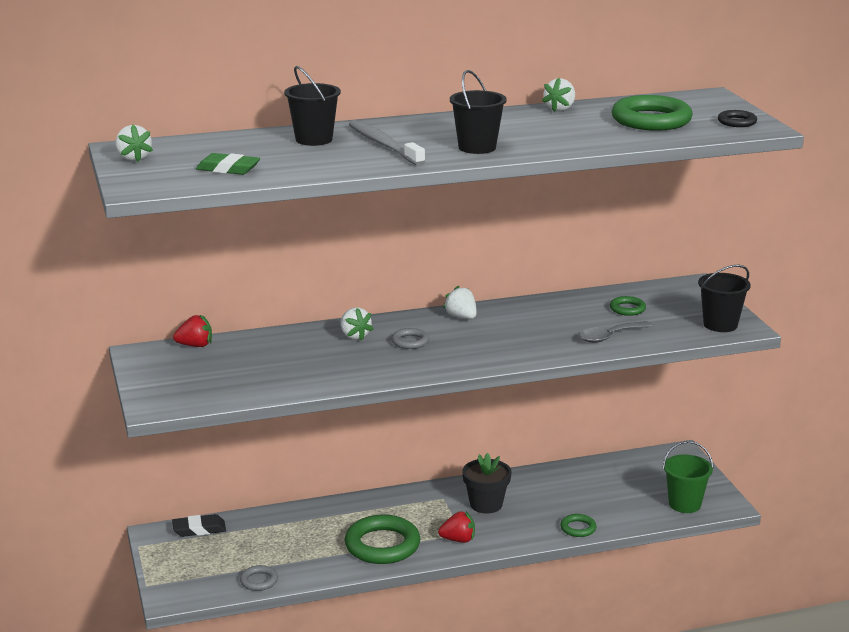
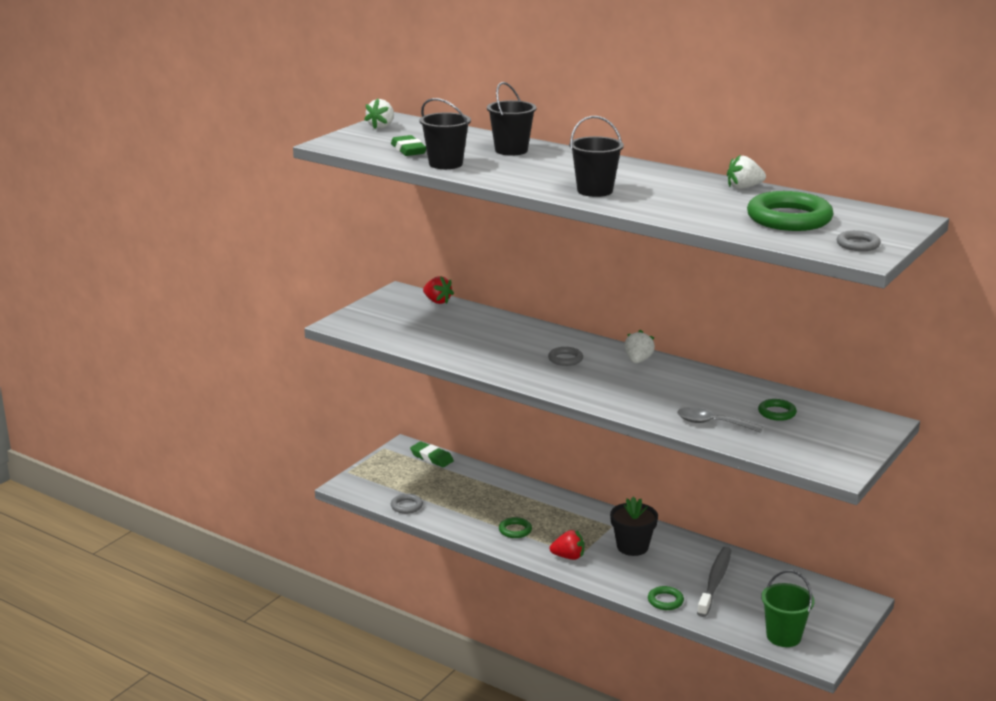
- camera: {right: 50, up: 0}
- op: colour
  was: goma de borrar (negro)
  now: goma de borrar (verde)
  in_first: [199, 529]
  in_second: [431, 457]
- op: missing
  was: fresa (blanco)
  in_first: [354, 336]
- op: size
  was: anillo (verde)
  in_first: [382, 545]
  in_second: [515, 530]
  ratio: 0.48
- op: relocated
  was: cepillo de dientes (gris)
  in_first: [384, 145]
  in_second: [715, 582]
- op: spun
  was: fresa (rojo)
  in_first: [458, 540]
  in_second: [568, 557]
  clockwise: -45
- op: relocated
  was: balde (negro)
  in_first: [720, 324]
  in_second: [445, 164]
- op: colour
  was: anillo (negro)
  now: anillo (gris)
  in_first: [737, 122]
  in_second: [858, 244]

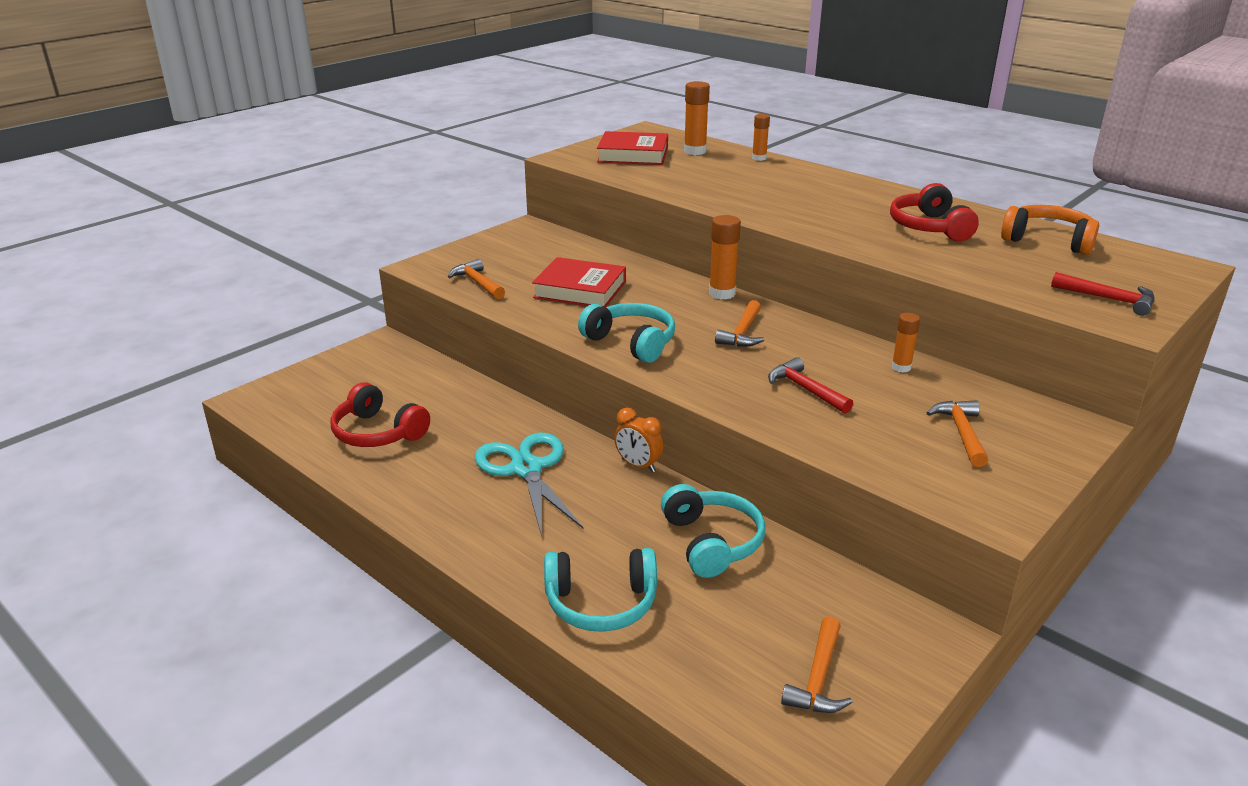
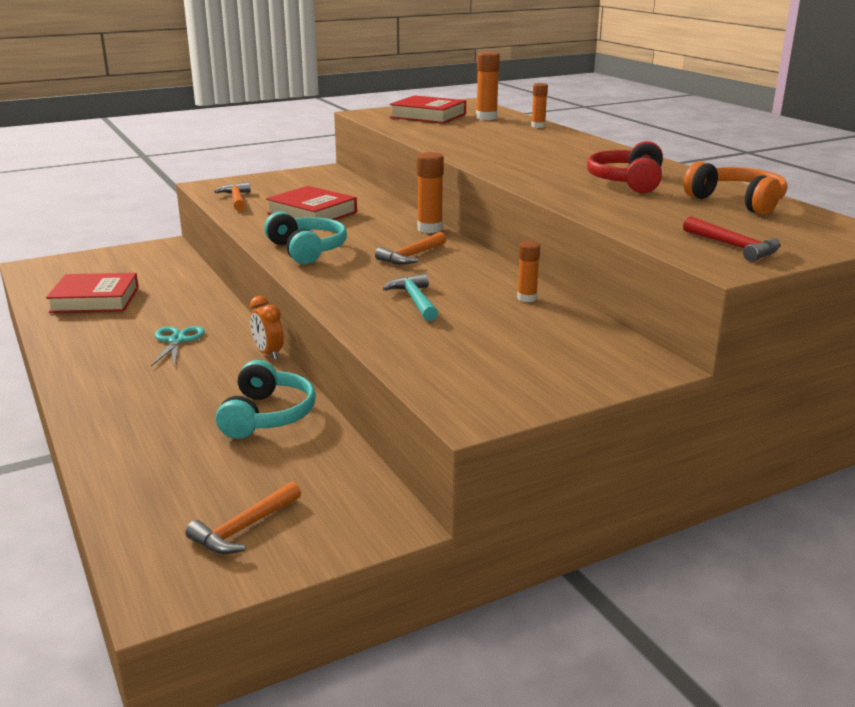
- camera: {right: 20, up: -5}
- op: exchanged
  was: auriculares (rojo)
  now: libro (rojo)
  in_first: [378, 432]
  in_second: [95, 300]
- op: size
  was: tijeras (turquesa)
  in_first: [526, 469]
  in_second: [177, 340]
  ratio: 0.6
- op: missing
  was: auriculares (turquesa)
  in_first: [601, 603]
- op: colour
  was: martillo (rojo)
  now: martillo (turquesa)
  in_first: [805, 389]
  in_second: [415, 300]
- op: missing
  was: martillo (naranja)
  in_first: [961, 433]

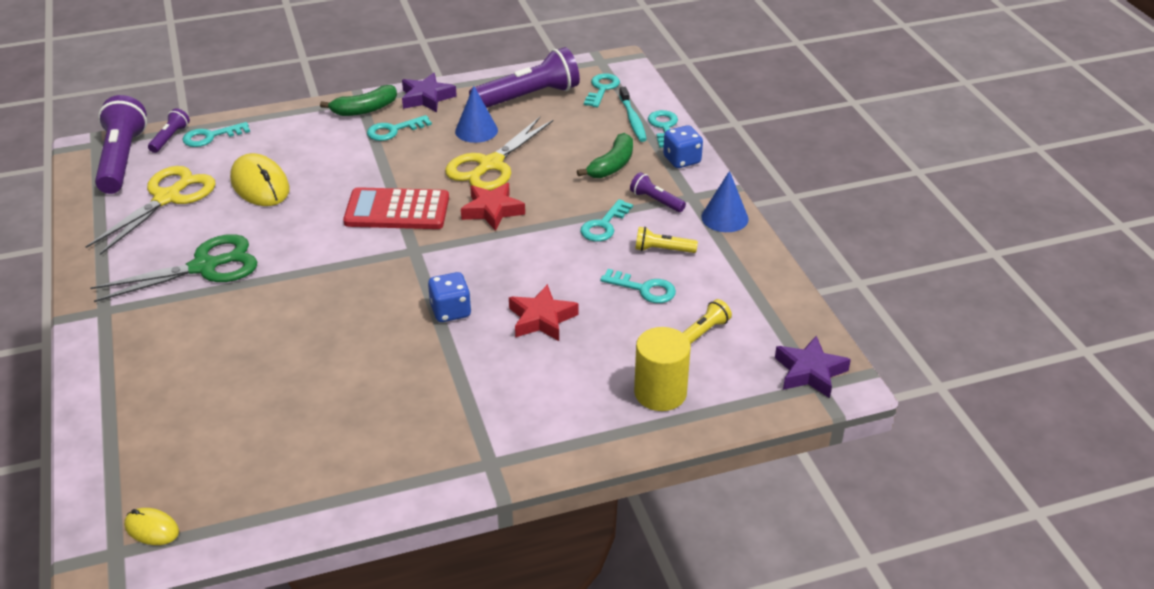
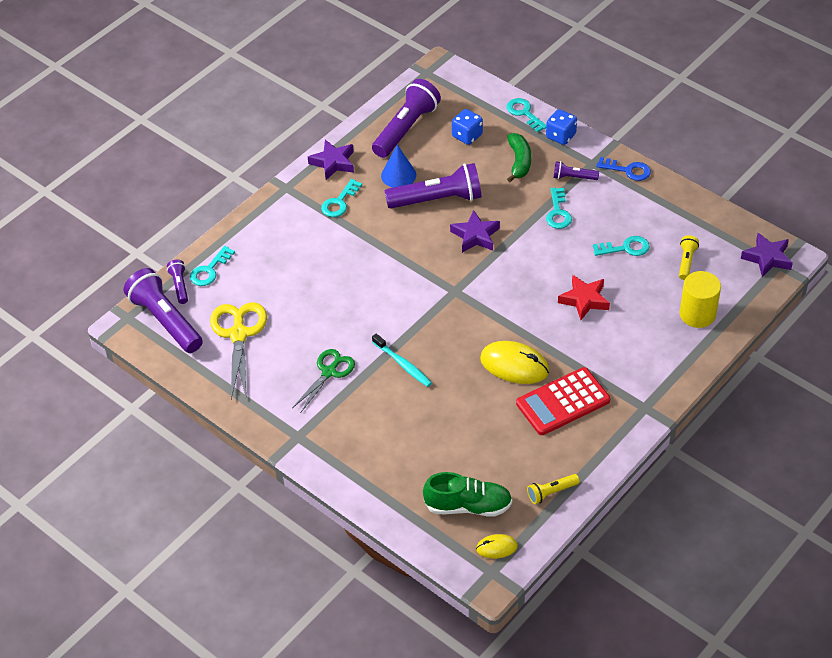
- camera: {right: -30, up: 10}
- op: size
  was: tijeras (verde)
  in_first: [205, 267]
  in_second: [329, 372]
  ratio: 0.66
- op: relocated
  was: ratón (amarillo)
  in_first: [260, 185]
  in_second: [514, 365]
- op: missing
  was: plátano (verde)
  in_first: [364, 109]
- op: relocated
  was: calculadora (rojo)
  in_first: [397, 210]
  in_second: [563, 402]
- op: relocated
  was: dado (azul)
  in_first: [450, 311]
  in_second: [467, 136]
- op: exchanged
  was: tijeras (amarillo)
  now: lámpara de mano (morado)
  in_first: [490, 165]
  in_second: [437, 199]
- op: colour
  was: estrella (rojo)
  now: estrella (morado)
  in_first: [492, 210]
  in_second: [475, 236]
- op: missing
  was: llave (turquesa)
  in_first: [602, 89]
- op: relocated
  was: cepillo de dientes (turquesa)
  in_first: [633, 120]
  in_second: [403, 364]
- op: relocated
  was: lámpara de mano (amarillo)
  in_first: [662, 250]
  in_second: [551, 492]
- op: exchanged
  was: cono (azul)
  now: llave (azul)
  in_first: [724, 218]
  in_second: [627, 170]
- op: appeared
  now: zapato (verde)
  in_second: [468, 506]

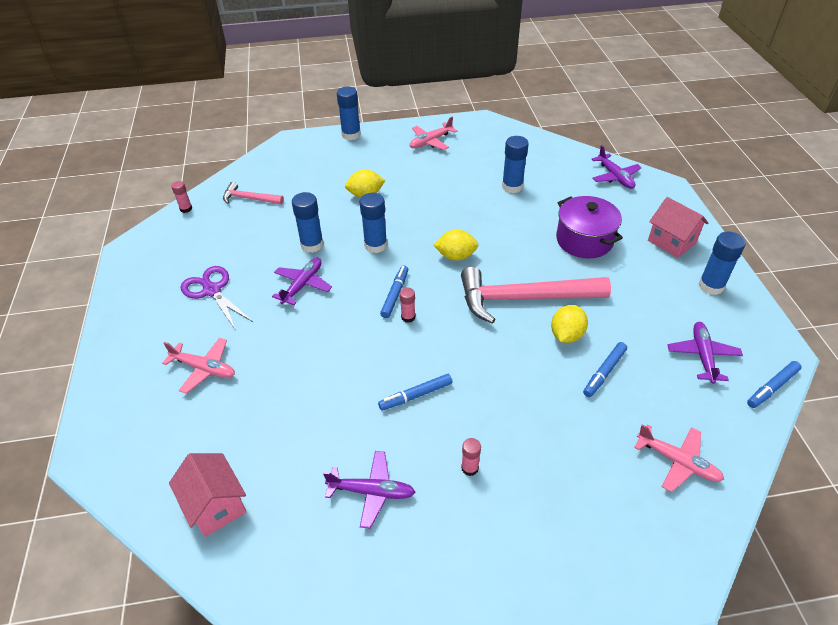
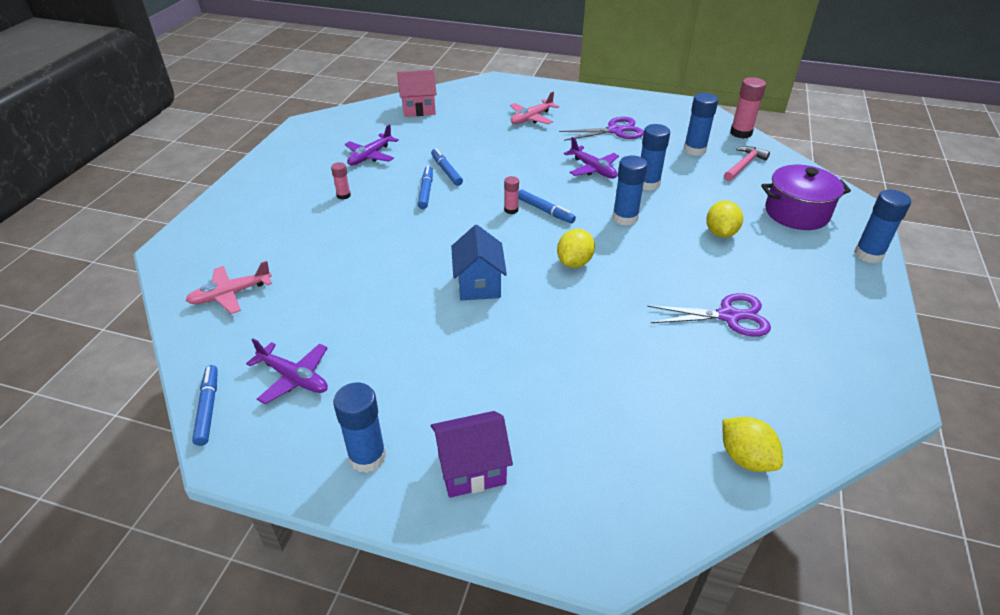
- camera: {right: 115, up: -5}
- op: size
  was: barra de pegamento (rosa)
  in_first: [186, 209]
  in_second: [741, 133]
  ratio: 1.78
- op: missing
  was: avión (rosa)
  in_first: [430, 141]
- op: exchanged
  was: martillo (rosa)
  now: casa (azul)
  in_first: [523, 298]
  in_second: [479, 284]
- op: relocated
  was: barra de pegamento (azul)
  in_first: [512, 186]
  in_second: [694, 150]
- op: relocated
  was: limón (amarillo)
  in_first: [566, 335]
  in_second: [745, 458]
- op: relocated
  was: olla (morado)
  in_first: [584, 240]
  in_second: [796, 213]
- op: relocated
  was: rotulador (azul)
  in_first: [604, 372]
  in_second: [446, 171]
- op: missing
  was: avión (morado)
  in_first: [615, 177]
- op: colour
  was: casa (rosa)
  now: casa (morado)
  in_first: [671, 242]
  in_second: [471, 469]
- op: appeared
  now: tijeras (morado)
  in_second: [728, 316]

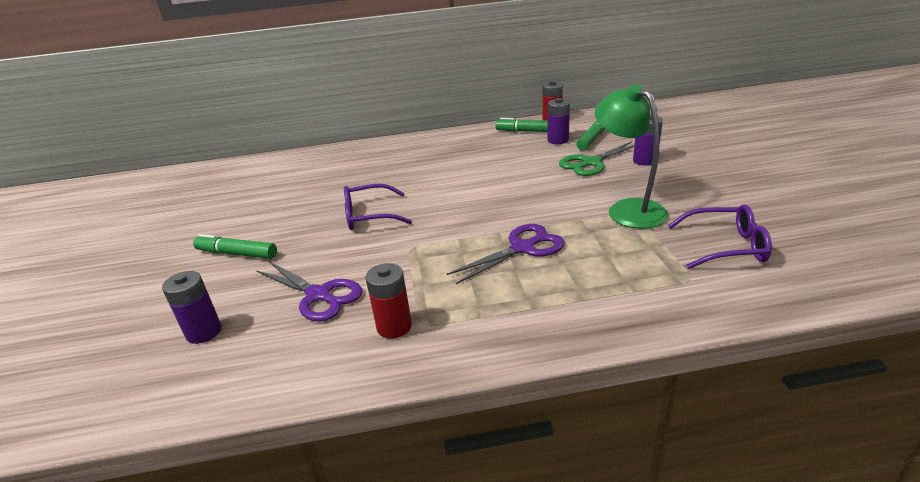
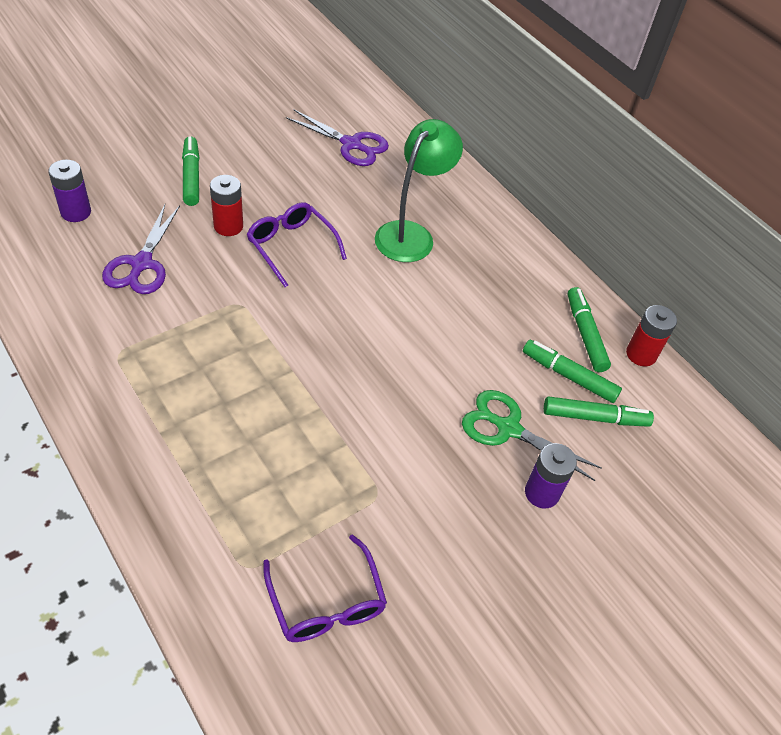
- camera: {right: 55, up: 20}
- op: relocated
  was: pila (rojo)
  in_first: [394, 327]
  in_second: [228, 226]
- op: relocated
  was: tijeras (morado)
  in_first: [522, 248]
  in_second: [351, 144]
- op: exchanged
  was: pila (morado)
  now: rotulador (verde)
  in_first: [558, 140]
  in_second: [569, 376]
- op: relocated
  was: lámpara (verde)
  in_first: [628, 209]
  in_second: [411, 234]

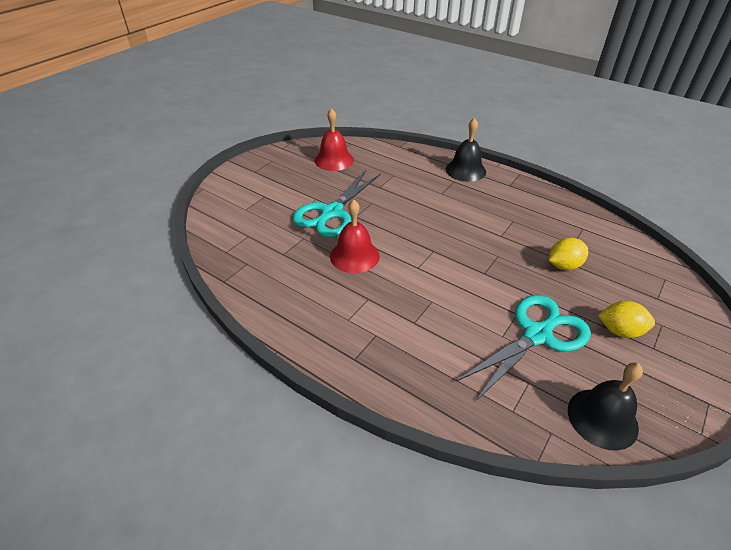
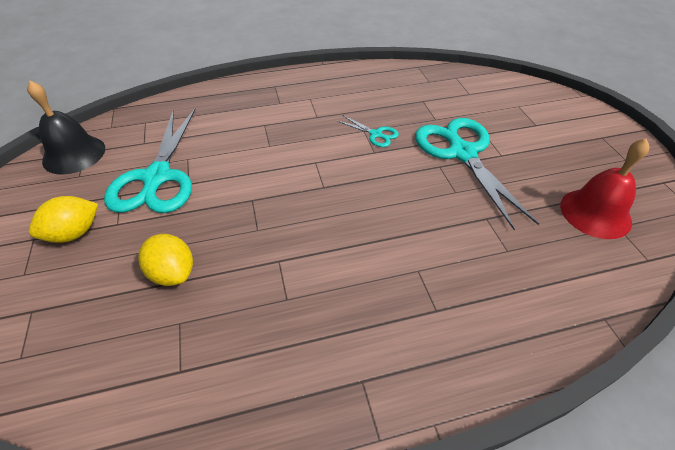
- camera: {right: 130, up: 5}
- op: exchanged
  was: campana (rojo)
  now: tijeras (turquesa)
  in_first: [354, 256]
  in_second: [375, 134]
- op: missing
  was: campana (negro)
  in_first: [465, 170]
- op: spun
  was: limón (amarillo)
  in_first: [563, 265]
  in_second: [173, 273]
  clockwise: -60

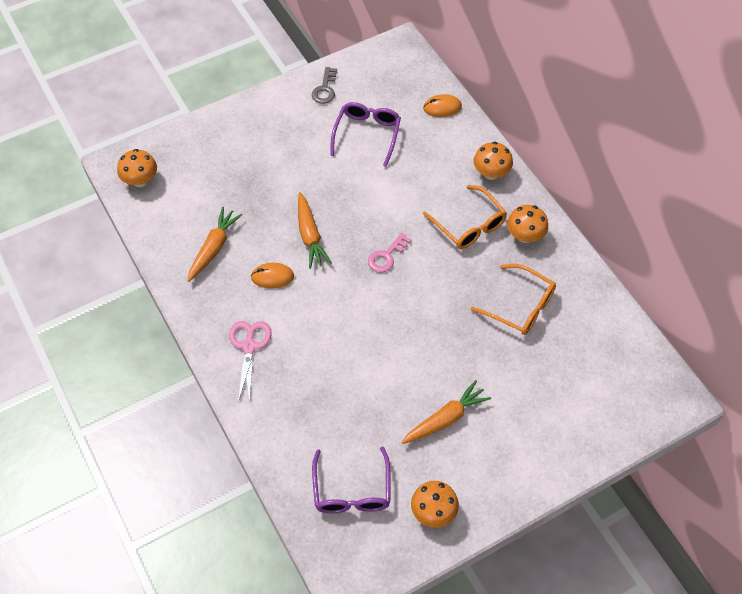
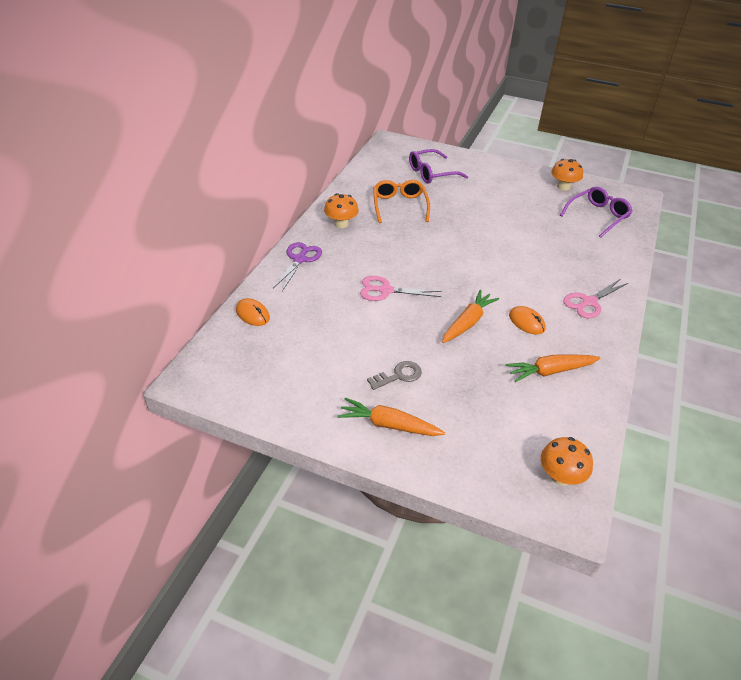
- camera: {right: -130, up: -15}
- op: relocated
  was: llave (gris)
  in_first: [325, 89]
  in_second: [398, 375]
- op: relocated
  was: gafas (morado)
  in_first: [367, 135]
  in_second: [432, 173]
- op: missing
  was: llave (rosa)
  in_first: [386, 256]
- op: relocated
  was: zanahoria (naranja)
  in_first: [445, 419]
  in_second: [389, 425]
- op: missing
  was: gafas (naranja)
  in_first: [468, 225]
- op: exchanged
  was: seta (naranja)
  now: tijeras (morado)
  in_first: [491, 173]
  in_second: [300, 259]
- op: appeared
  now: tijeras (rosa)
  in_second: [385, 290]

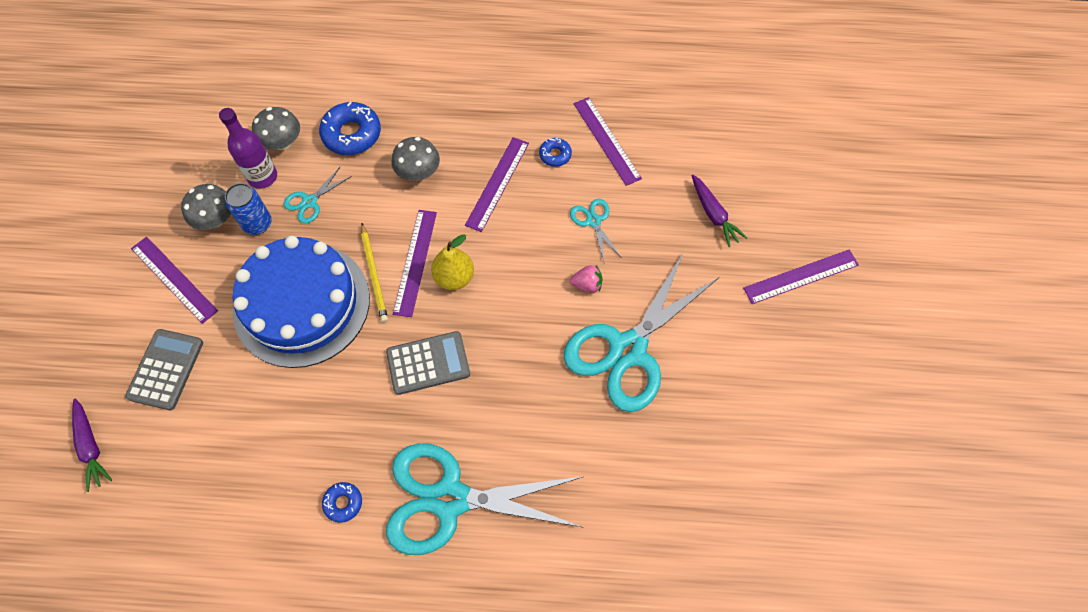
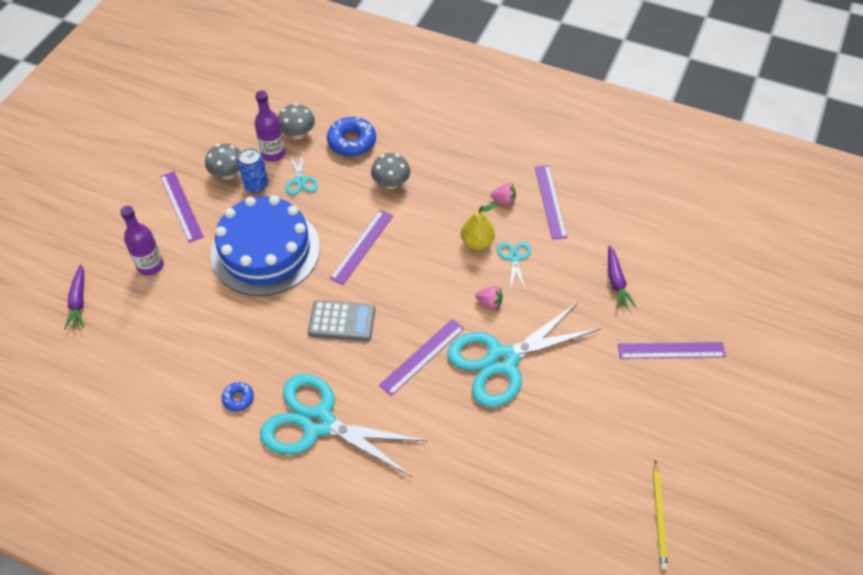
- camera: {right: 20, up: -10}
- op: exchanged
  was: calculadora (gris)
  now: botella (morado)
  in_first: [166, 369]
  in_second: [150, 266]
- op: spun
  was: tijeras (turquesa)
  in_first: [309, 202]
  in_second: [300, 181]
  clockwise: -75
- op: relocated
  was: lápiz (amarillo)
  in_first: [374, 274]
  in_second: [659, 516]
- op: relocated
  was: pera (amarillo)
  in_first: [454, 277]
  in_second: [477, 242]
- op: relocated
  was: regla (morado)
  in_first: [497, 183]
  in_second: [422, 356]
- op: exchanged
  was: rosquilla (azul)
  now: fresa (rosa)
  in_first: [555, 155]
  in_second: [504, 200]

